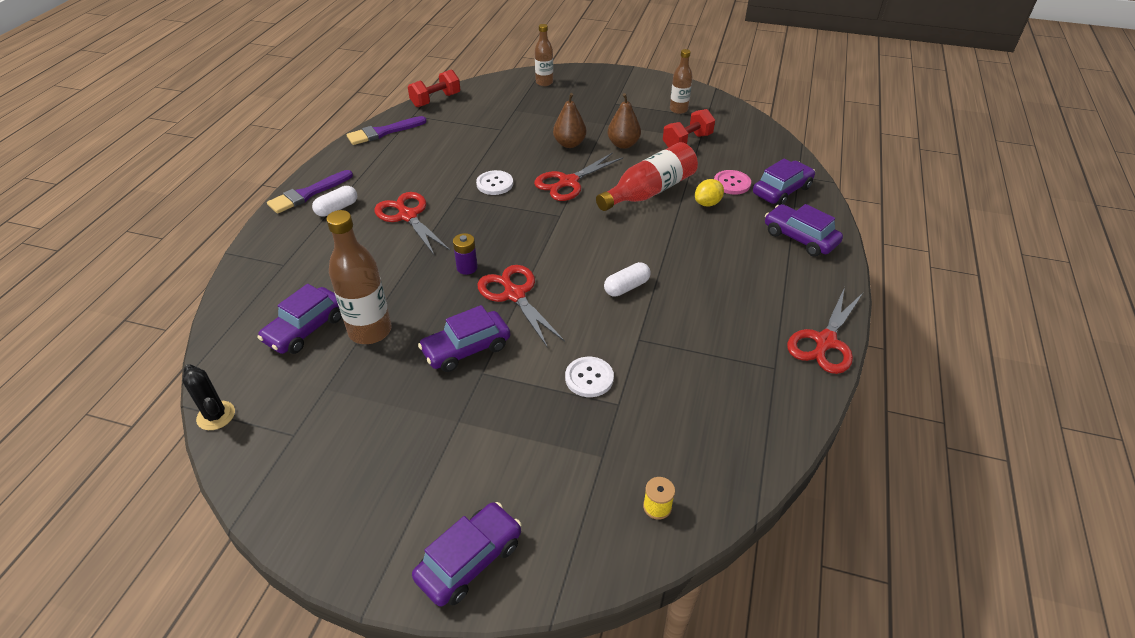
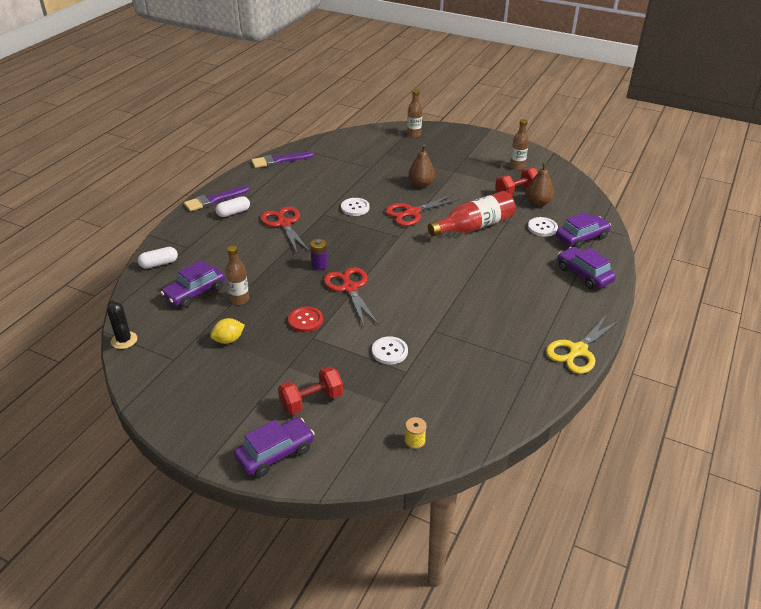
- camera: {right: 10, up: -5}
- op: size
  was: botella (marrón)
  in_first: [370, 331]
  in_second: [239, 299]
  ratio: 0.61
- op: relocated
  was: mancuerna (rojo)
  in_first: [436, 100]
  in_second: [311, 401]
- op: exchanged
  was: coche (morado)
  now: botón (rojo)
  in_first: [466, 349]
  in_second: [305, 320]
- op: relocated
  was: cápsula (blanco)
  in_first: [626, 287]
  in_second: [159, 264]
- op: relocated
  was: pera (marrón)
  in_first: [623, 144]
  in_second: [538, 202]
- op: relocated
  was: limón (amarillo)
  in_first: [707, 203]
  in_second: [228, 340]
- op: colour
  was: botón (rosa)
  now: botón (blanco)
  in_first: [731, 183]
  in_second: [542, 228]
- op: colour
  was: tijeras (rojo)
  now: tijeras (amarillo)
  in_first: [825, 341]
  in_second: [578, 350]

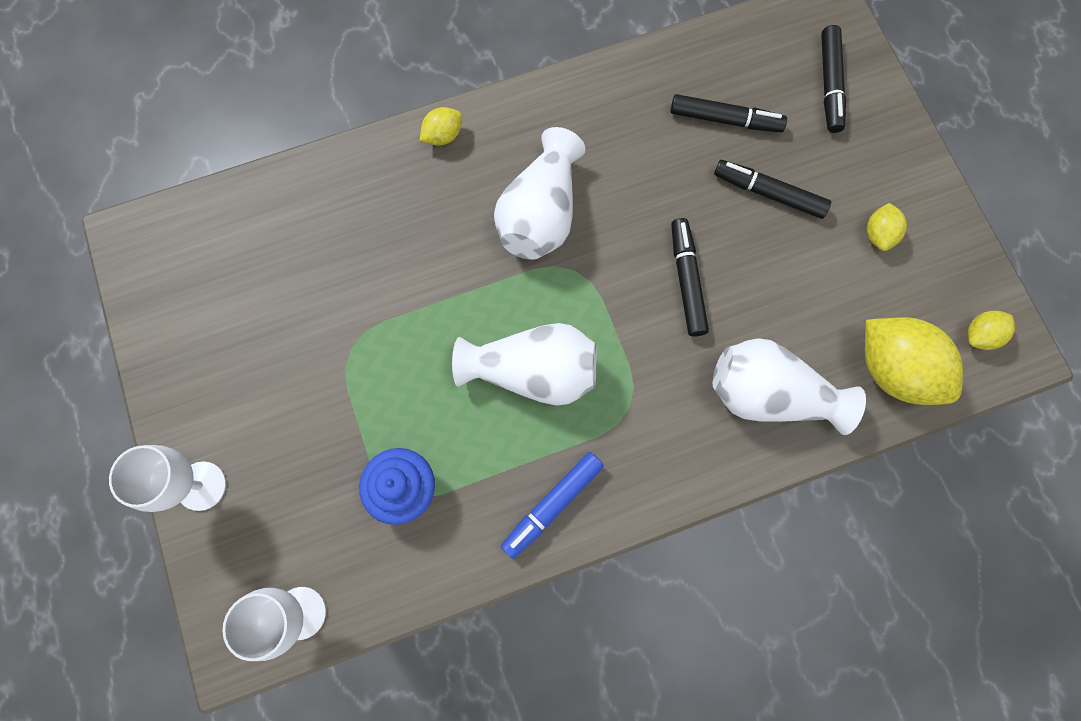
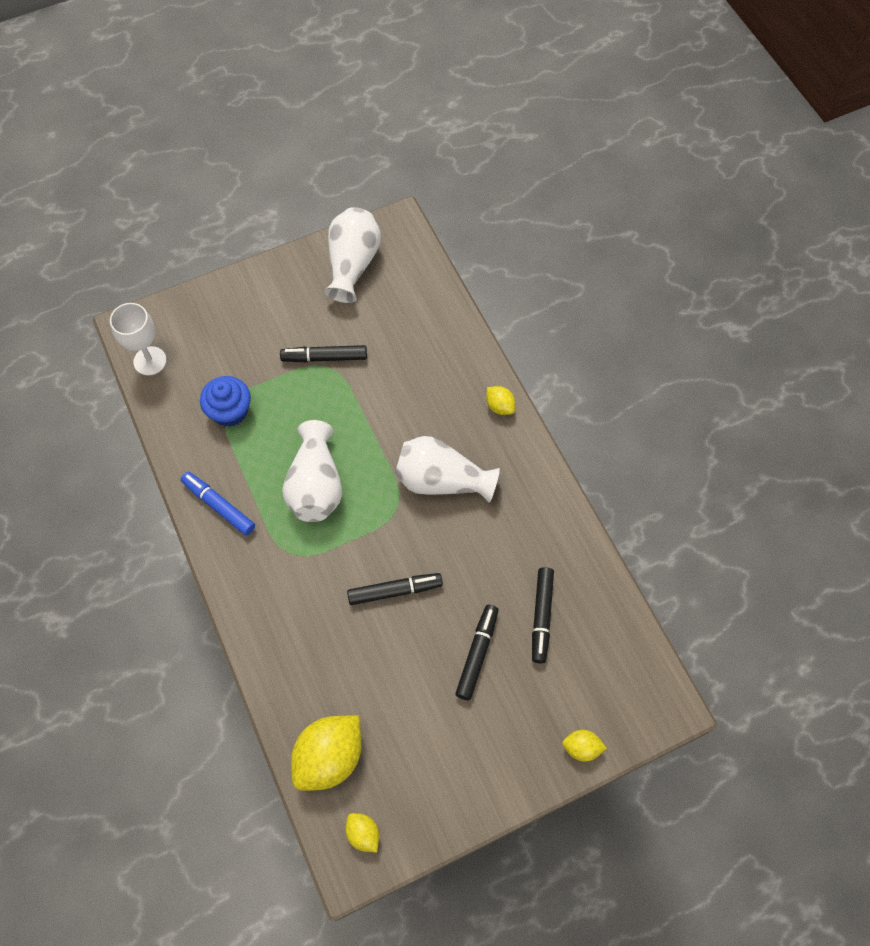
- camera: {right: 85, up: -10}
- op: missing
  was: copa (blanco)
  in_first: [201, 486]
- op: relocated
  was: florero (blanco)
  in_first: [769, 394]
  in_second: [352, 264]
- op: relocated
  was: rotulador (negro)
  in_first: [829, 84]
  in_second: [324, 358]
- op: relocated
  was: limón (amarillo)
  in_first: [878, 234]
  in_second: [581, 748]

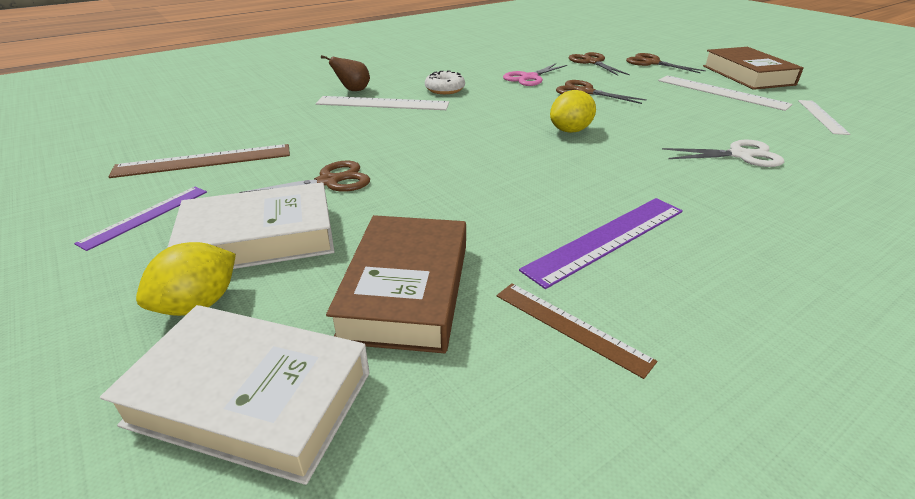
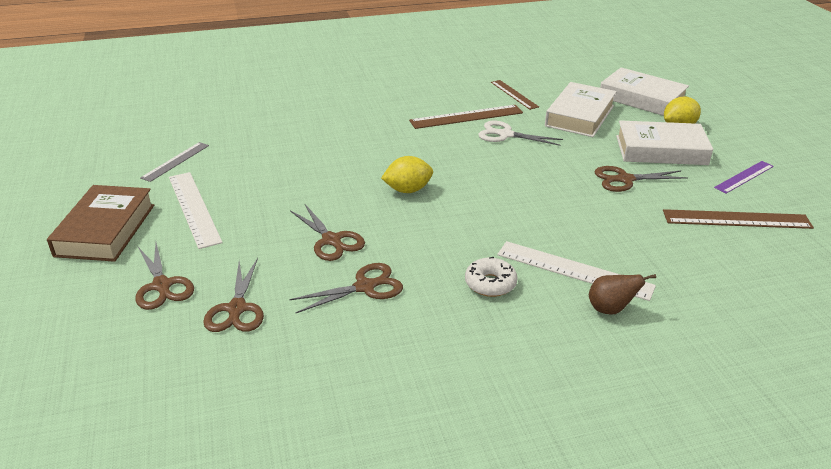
- camera: {right: -160, up: 0}
- op: colour
  was: libro (marrón)
  now: libro (blanco)
  in_first: [406, 290]
  in_second: [579, 116]
- op: colour
  was: tijeras (rosa)
  now: tijeras (marrón)
  in_first: [529, 77]
  in_second: [365, 287]
- op: colour
  was: regla (morado)
  now: regla (marrón)
  in_first: [606, 239]
  in_second: [466, 117]
- op: relocated
  was: tijeras (blanco)
  in_first: [740, 155]
  in_second: [505, 134]
- op: colour
  was: regla (blanco)
  now: regla (gris)
  in_first: [821, 116]
  in_second: [176, 161]

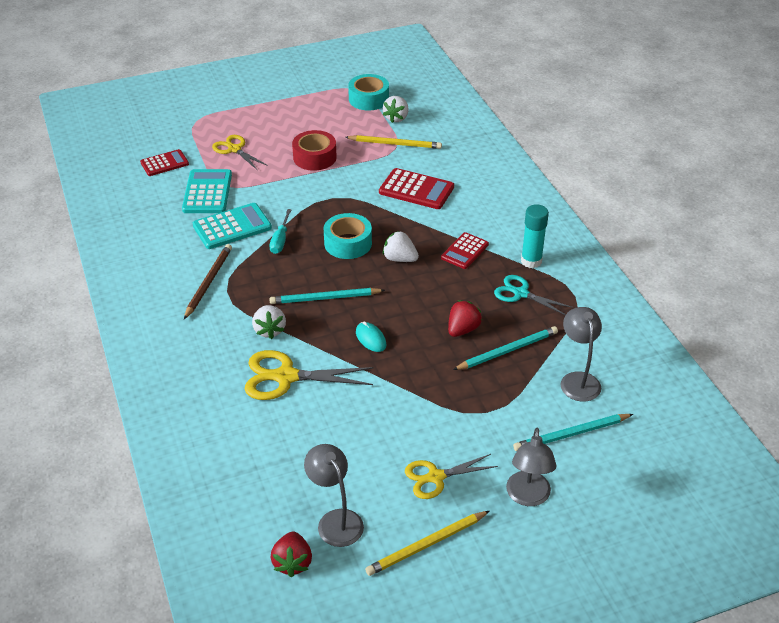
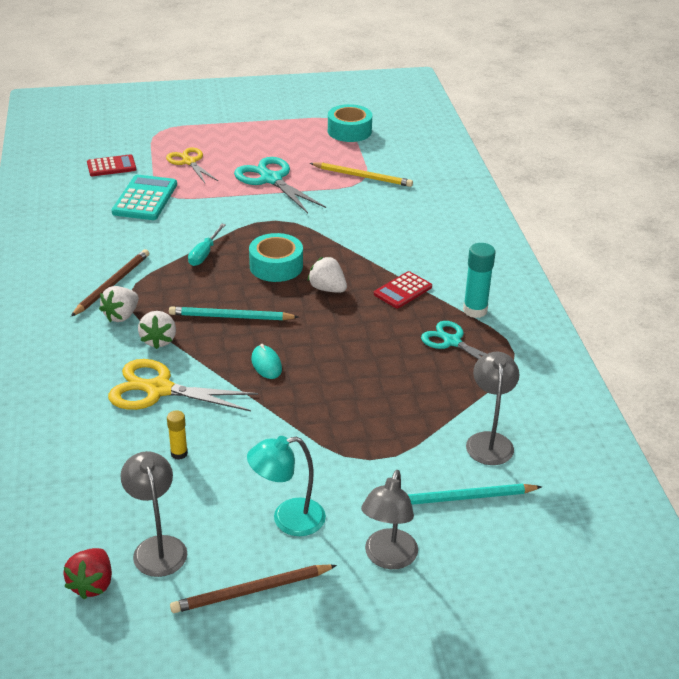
- camera: {right: 10, up: -5}
- op: missing
  was: calculadora (turquesa)
  in_first: [232, 227]
- op: exchanged
  was: cinta adhesiva (rojo)
  now: tijeras (turquesa)
  in_first: [314, 157]
  in_second: [271, 179]
- op: colour
  was: lápiz (amarillo)
  now: lápiz (marrón)
  in_first: [426, 545]
  in_second: [251, 591]
- op: missing
  was: calculadora (rojo)
  in_first: [416, 190]
- op: relocated
  was: fresa (blanco)
  in_first: [396, 118]
  in_second: [121, 316]
- op: exchanged
  was: tijeras (amarillo)
  now: lámpara (turquesa)
  in_first: [435, 477]
  in_second: [288, 519]
- op: missing
  was: fresa (rojo)
  in_first: [462, 329]
- op: missing
  was: lápiz (turquesa)
  in_first: [507, 350]
- op: appeared
  now: barra de pegamento (amarillo)
  in_second: [179, 453]

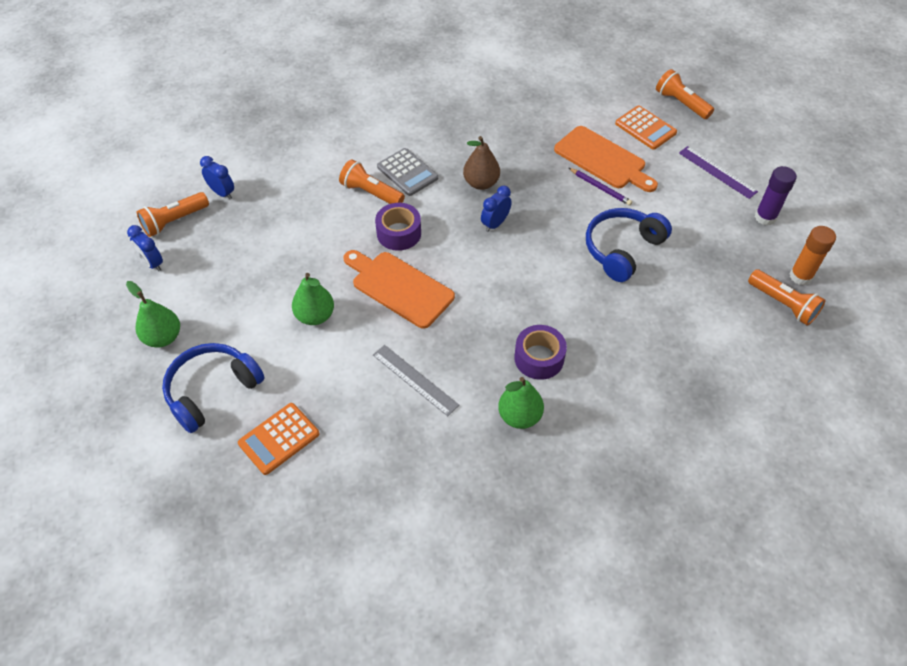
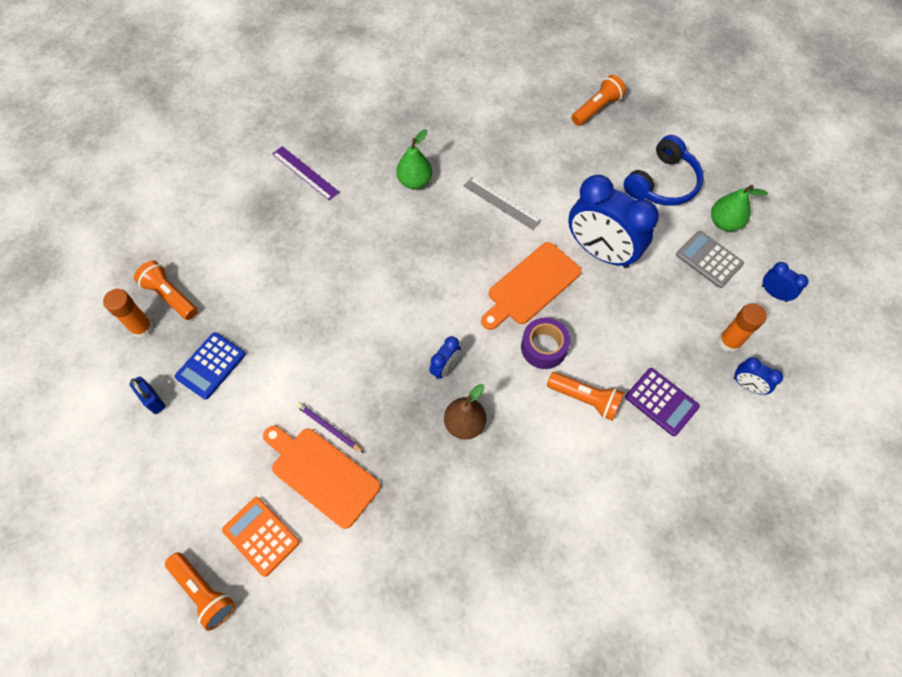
- camera: {right: 175, up: 10}
- op: relocated
  was: lámpara de mano (naranja)
  in_first: [174, 221]
  in_second: [596, 108]
- op: missing
  was: calculadora (naranja)
  in_first: [279, 439]
- op: exchanged
  was: pera (verde)
  now: despertador (azul)
  in_first: [315, 316]
  in_second: [600, 252]
- op: spun
  was: tabla de cortar (naranja)
  in_first: [399, 287]
  in_second: [531, 286]
  clockwise: 105
- op: relocated
  was: calculadora (gris)
  in_first: [407, 172]
  in_second: [709, 259]
- op: missing
  was: cinta adhesiva (morado)
  in_first: [539, 358]
- op: missing
  was: auriculares (azul)
  in_first: [622, 249]
- op: relocated
  was: regla (morado)
  in_first: [717, 172]
  in_second: [305, 173]
- op: exchanged
  was: barra de pegamento (morado)
  now: candado (azul)
  in_first: [765, 217]
  in_second: [153, 400]
- op: appeared
  now: calculadora (azul)
  in_second: [211, 366]
- op: appeared
  now: calculadora (morado)
  in_second: [661, 402]
- op: appeared
  now: barra de pegamento (naranja)
  in_second: [729, 342]

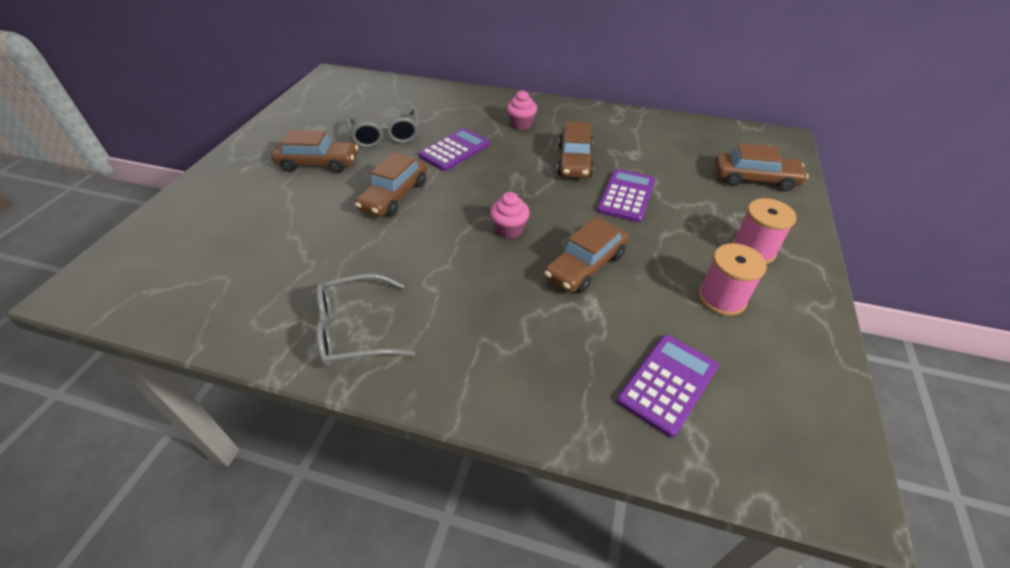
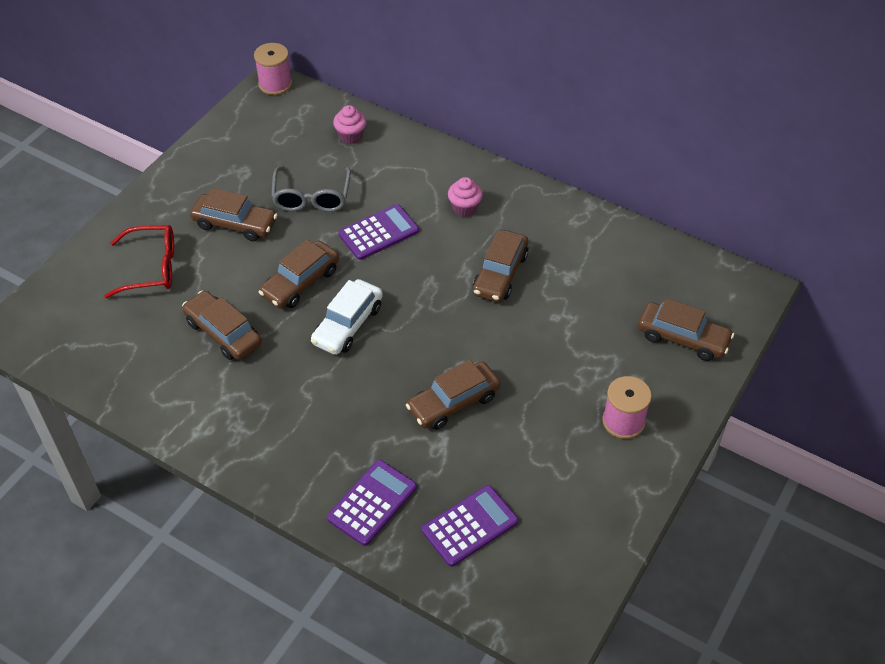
- camera: {right: 15, up: 5}
- op: missing
  was: gafas (gris)
  in_first: [354, 330]
- op: relocated
  was: magdalena (rosa)
  in_first: [509, 230]
  in_second: [351, 136]
- op: relocated
  was: calculadora (morado)
  in_first: [626, 196]
  in_second: [372, 503]
- op: relocated
  was: carrete (rosa)
  in_first: [722, 298]
  in_second: [275, 84]
- op: appeared
  now: gafas (rojo)
  in_second: [152, 268]
- op: appeared
  now: coche (marrón)
  in_second: [223, 333]
- op: appeared
  now: coche (blanco)
  in_second: [348, 325]

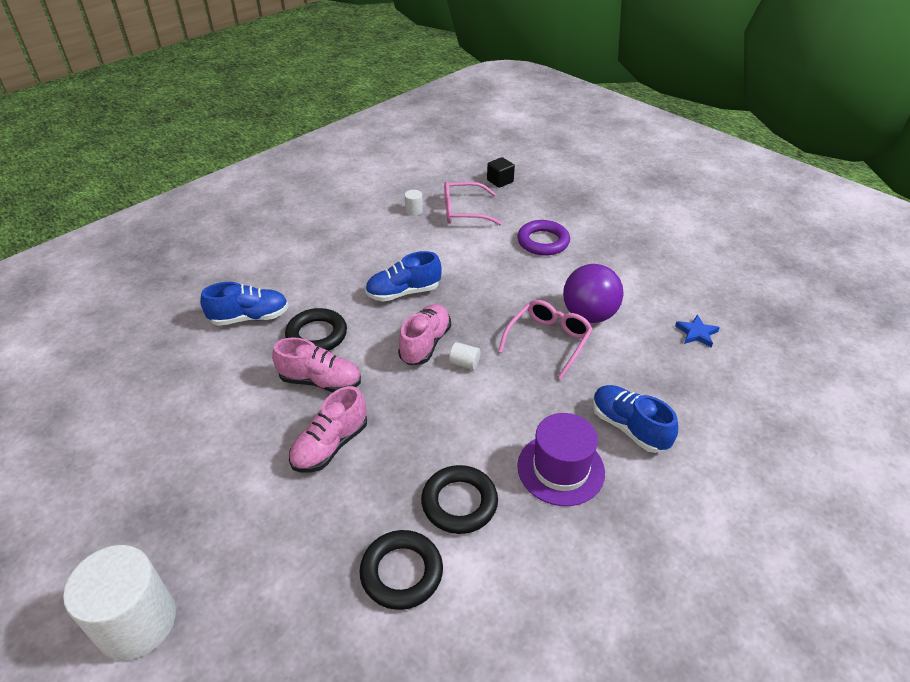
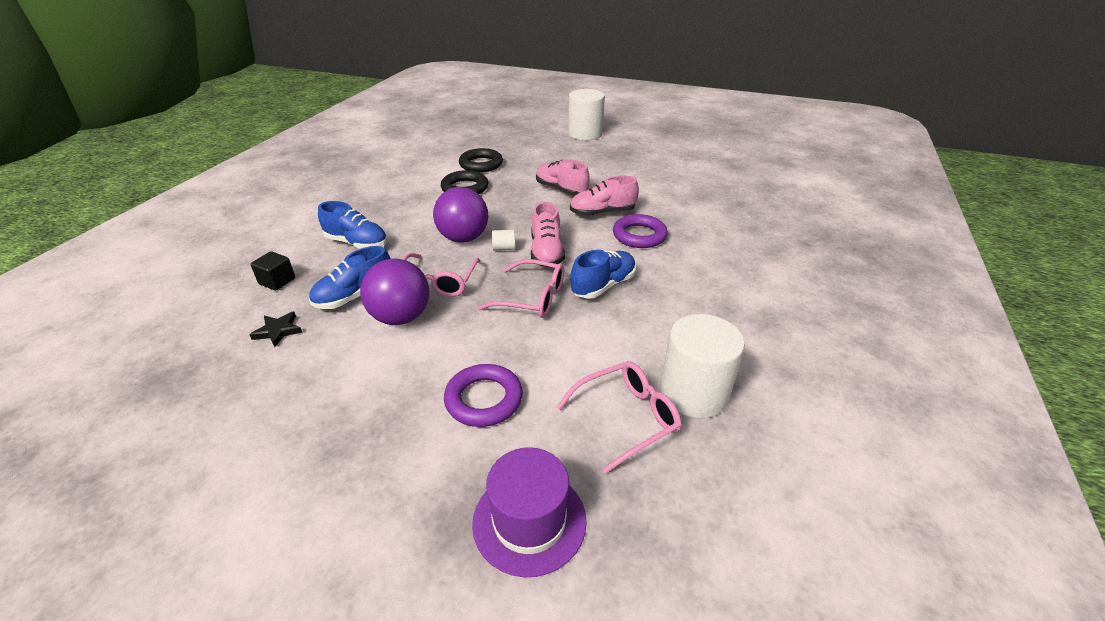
- camera: {right: 155, up: -5}
- op: relocated
  was: zapato (azul)
  in_first: [250, 317]
  in_second: [355, 296]
- op: colour
  was: anillo (negro)
  now: anillo (morado)
  in_first: [317, 335]
  in_second: [639, 235]
- op: spun
  was: zapato (rosa)
  in_first: [330, 446]
  in_second: [561, 190]
  clockwise: -60
- op: size
  was: cilindro (blanco)
  in_first: [414, 211]
  in_second: [693, 393]
  ratio: 2.49
- op: relocated
  was: cubo (negro)
  in_first: [500, 181]
  in_second: [277, 281]
- op: relocated
  was: sombrero (morado)
  in_first: [560, 469]
  in_second: [529, 521]
- op: colour
  was: estrella (azul)
  now: estrella (negro)
  in_first: [696, 333]
  in_second: [278, 331]
- op: appeared
  now: pelota (morado)
  in_second: [463, 238]
- op: appeared
  now: gafas (rosa)
  in_second: [532, 298]

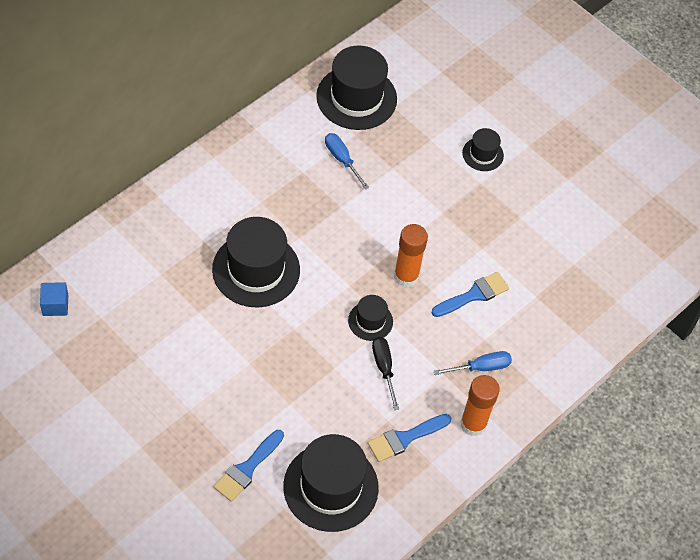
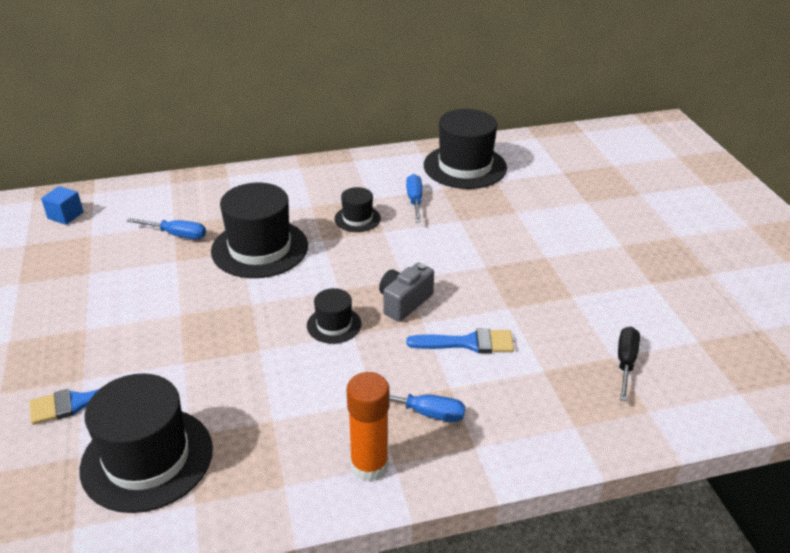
- camera: {right: 35, up: -20}
- op: missing
  was: pincel (azul)
  in_first: [405, 438]
- op: relocated
  was: destornillador (negro)
  in_first: [384, 368]
  in_second: [625, 363]
- op: exchanged
  was: barra de pegamento (naranja)
  now: cámara (gris)
  in_first: [406, 276]
  in_second: [404, 302]
- op: relocated
  was: sombrero (negro)
  in_first: [482, 154]
  in_second: [357, 219]
- op: appeared
  now: destornillador (azul)
  in_second: [176, 235]

